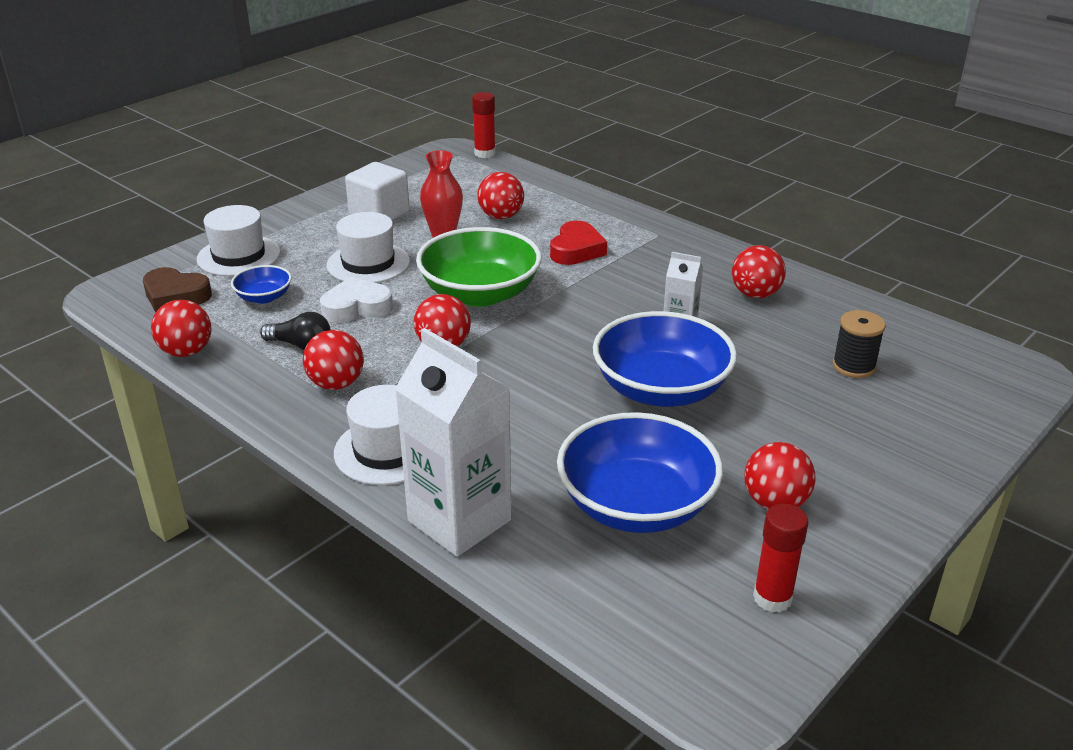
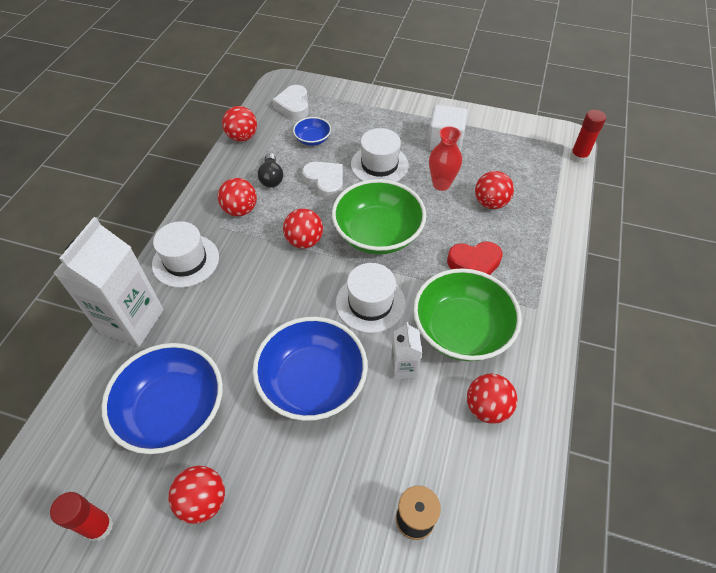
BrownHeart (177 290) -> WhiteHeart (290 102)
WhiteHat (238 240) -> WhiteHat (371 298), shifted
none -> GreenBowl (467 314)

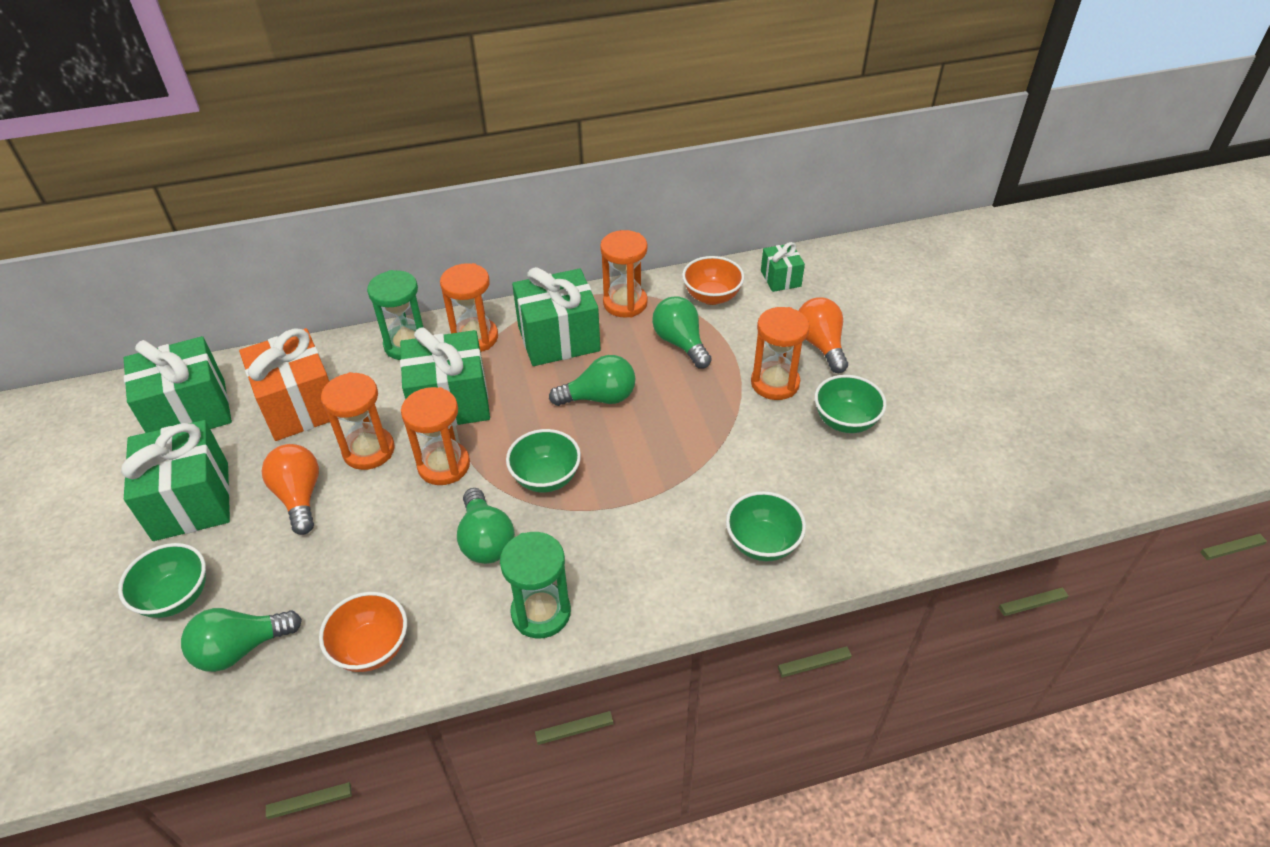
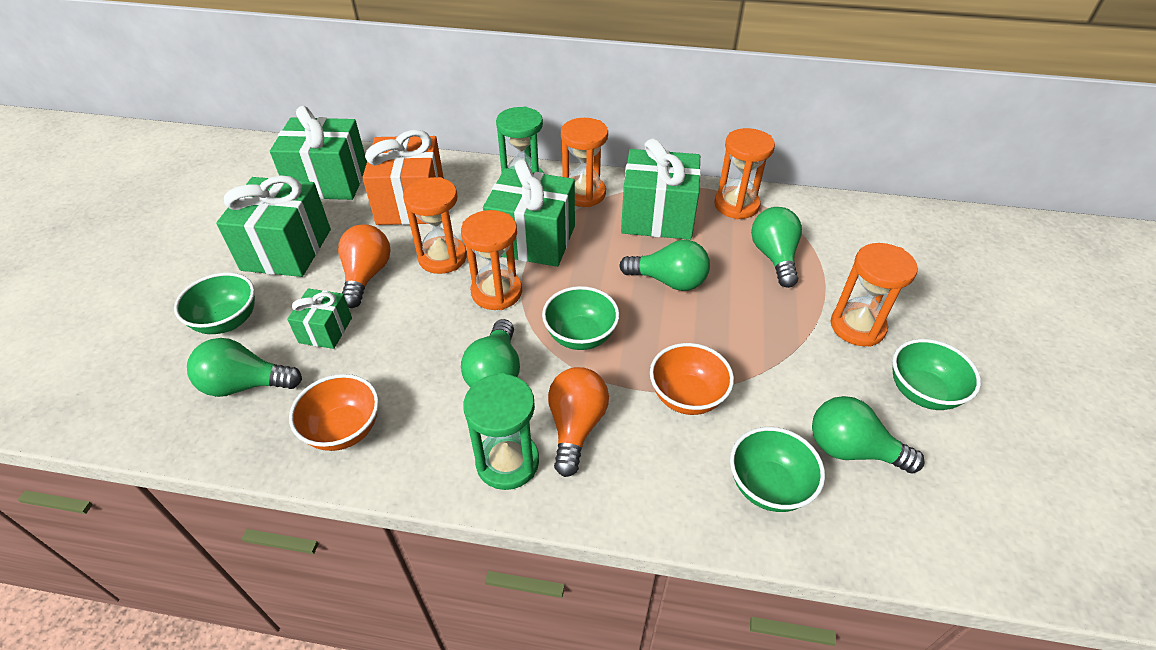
GreenGift (783 267) -> GreenGift (319 318), shifted
OrangeLightBulb (823 335) -> OrangeLightBulb (578 422), shifted
OrangeBowl (713 280) -> OrangeBowl (692 379), shifted
none -> GreenLightBulb (868 434)

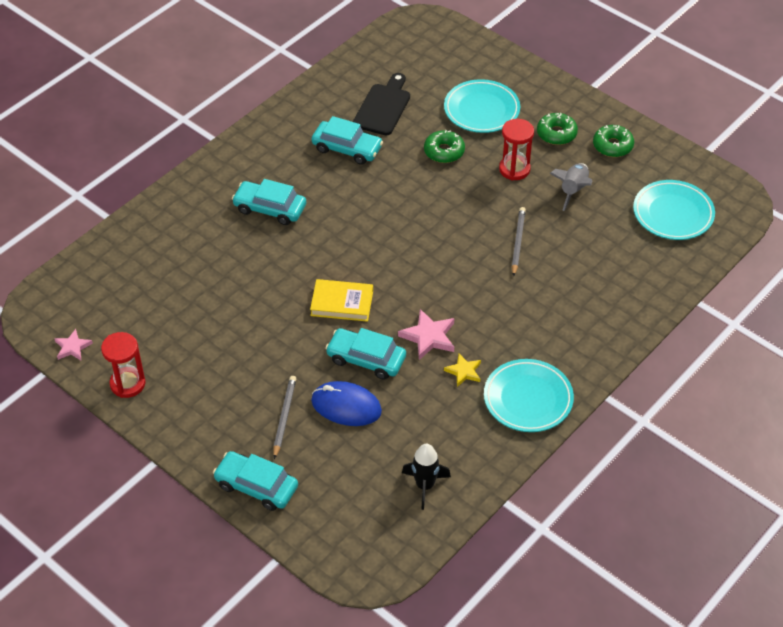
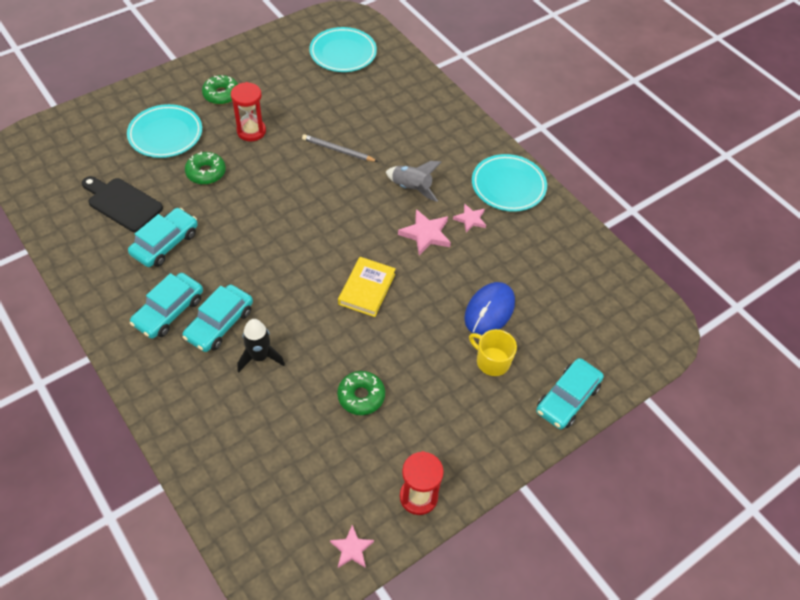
TurquoiseCar (366 354) -> TurquoiseCar (166 306), shifted
BlackRocket (426 477) -> BlackRocket (261 345), shifted
GreenDonut (613 141) -> GreenDonut (361 393), shifted
GreyRocket (571 187) -> GreyRocket (414 181), shifted
YellowStar (462 370) -> PinkStar (469 218)
GreyPencil (284 417) -> YellowMug (493 352)

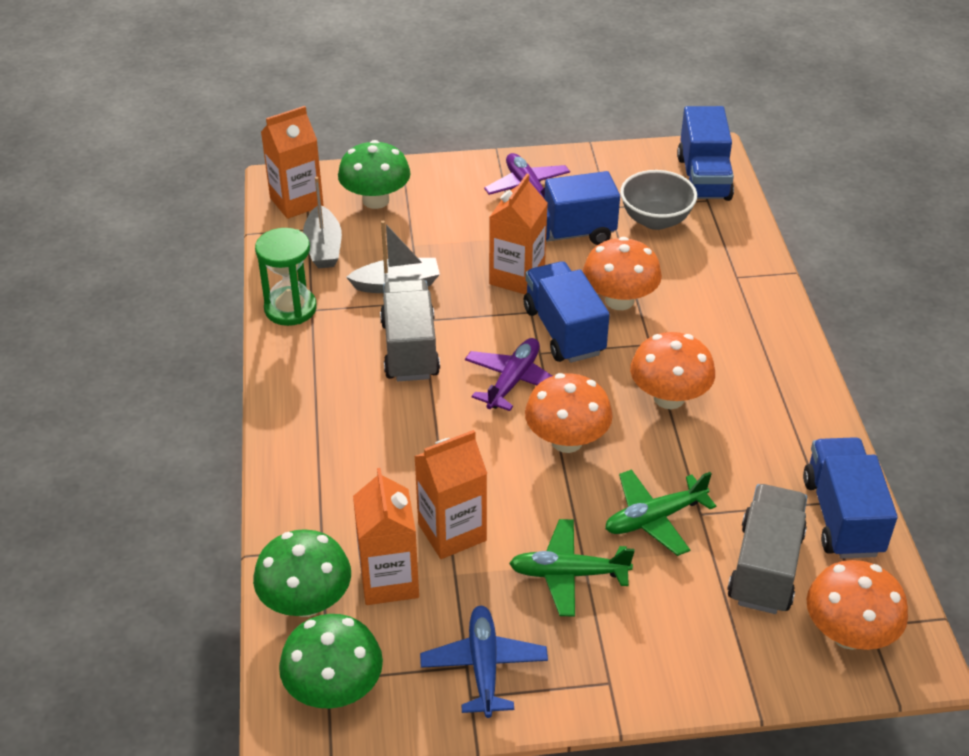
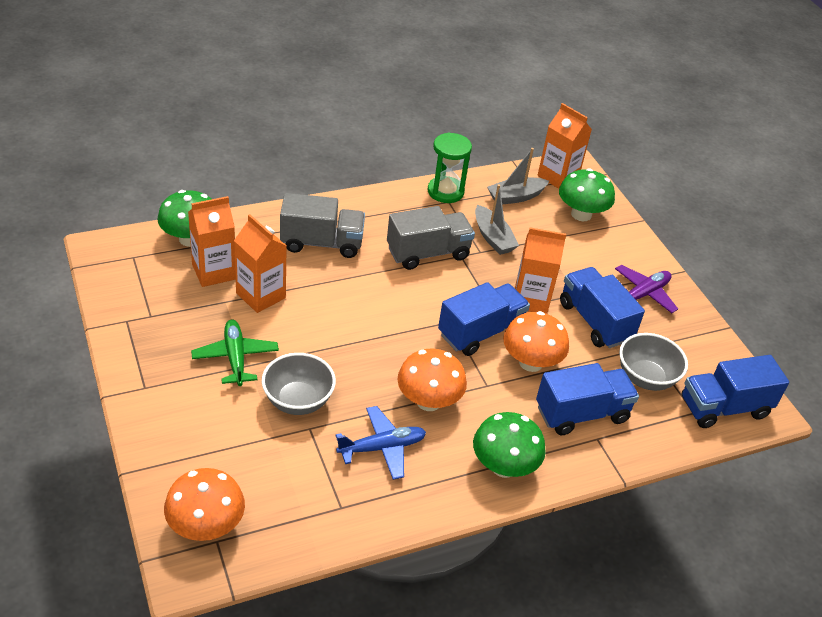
GreenPlane (660 512) -> GreyBowl (299 384)
GreyTruck (767 549) -> GreyTruck (322 225), shifted
BluePlane (484 662) -> BluePlane (380 443), shifted
GreenMushroom (331 661) -> GreenMushroom (509 445), shifted
BlueTruck (850 498) -> BlueTruck (587 399), shifted
PurplePlane (508 374) -> none
OrangeMushroom (569 413) -> none

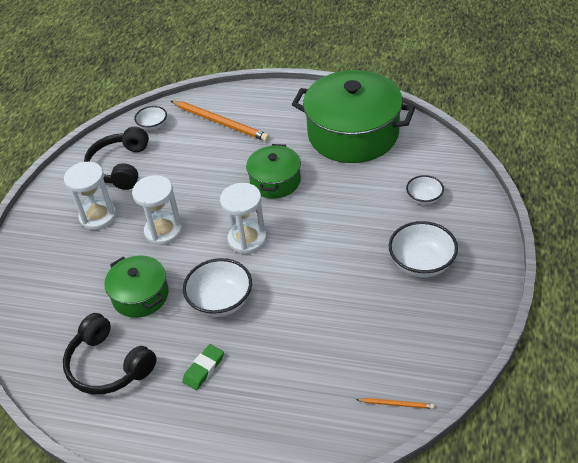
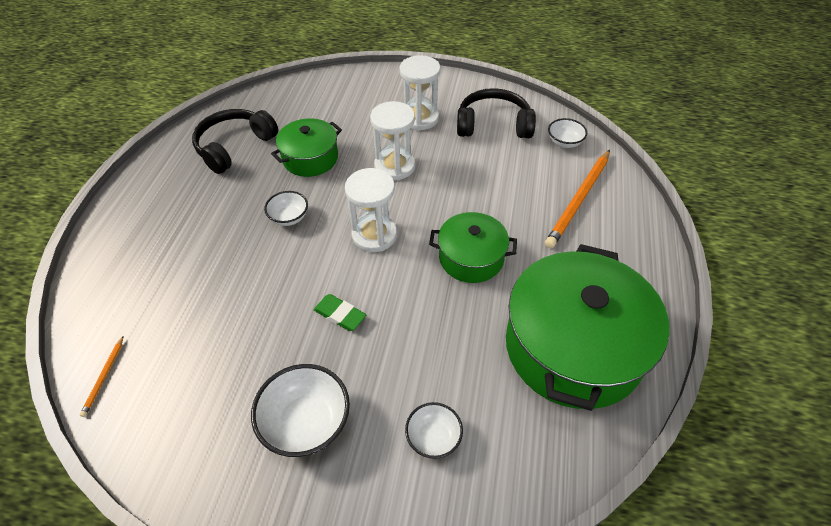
WhiteBowl (217 287) -> WhiteBowl (286 208), x0.59
GreenEraser (203 367) -> GreenEraser (340 312), shifted

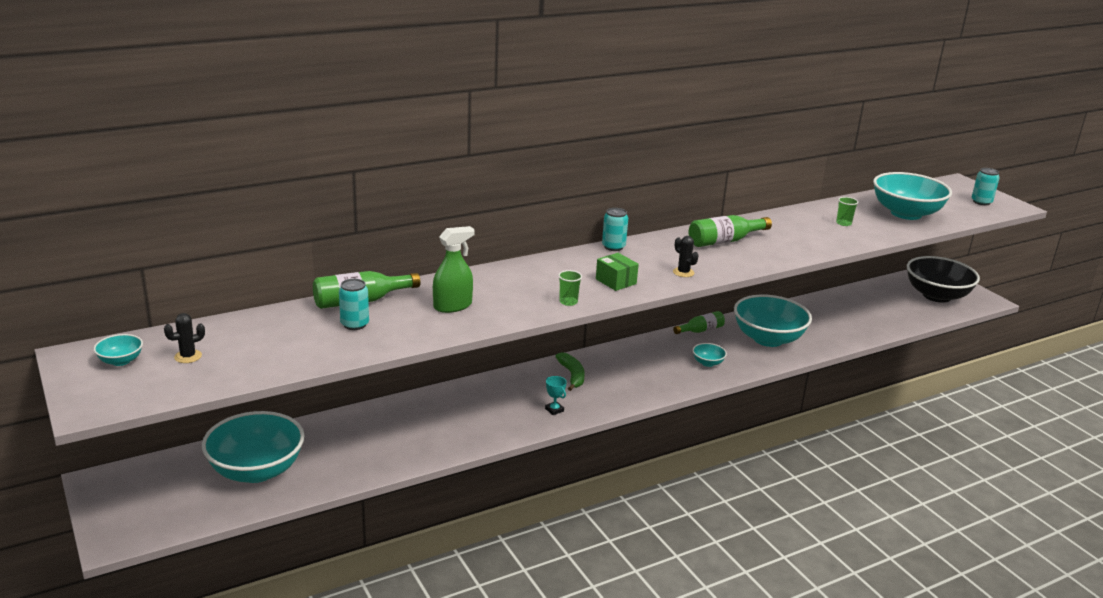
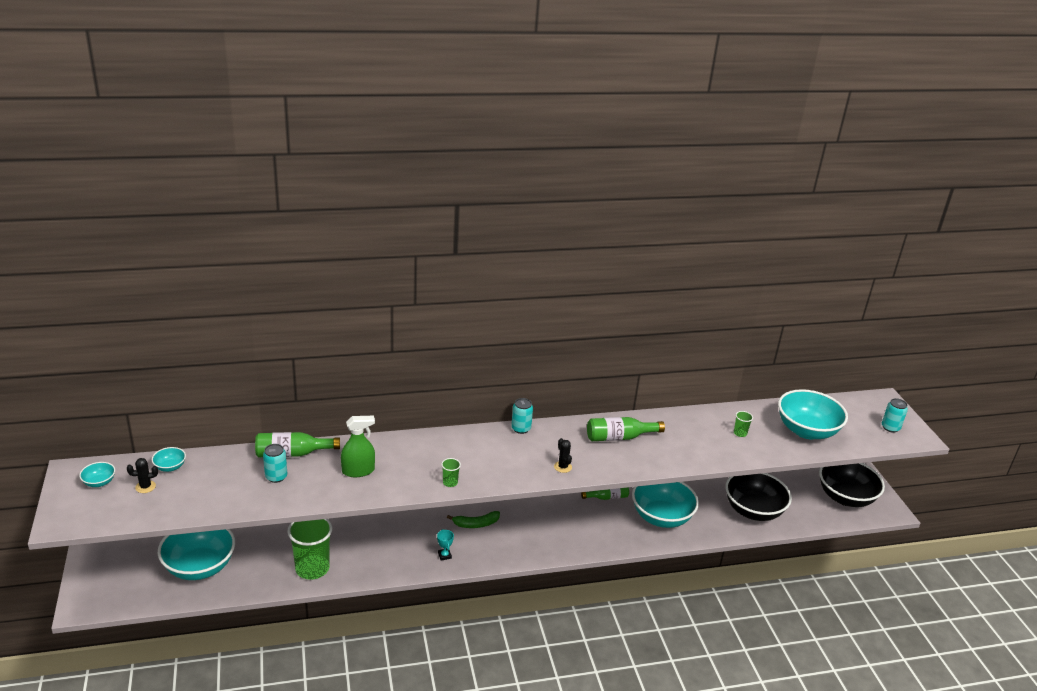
TurquoiseBowl (710 355) -> TurquoiseBowl (169 459), shifted
none -> GreenCup (309 549)
GreenBanana (570 371) -> GreenBanana (473 519), 75 degrees clockwise
none -> BlackBowl (758 497)
GreenBox (617 272) -> none

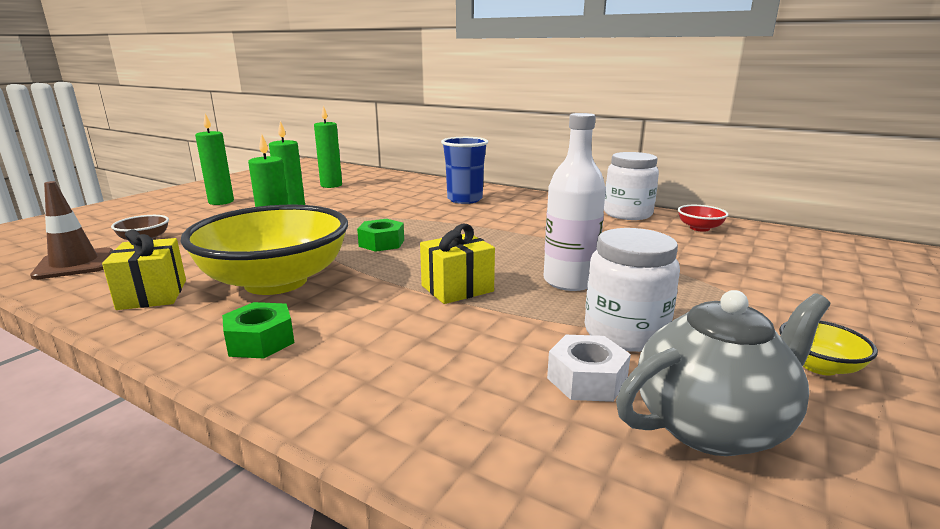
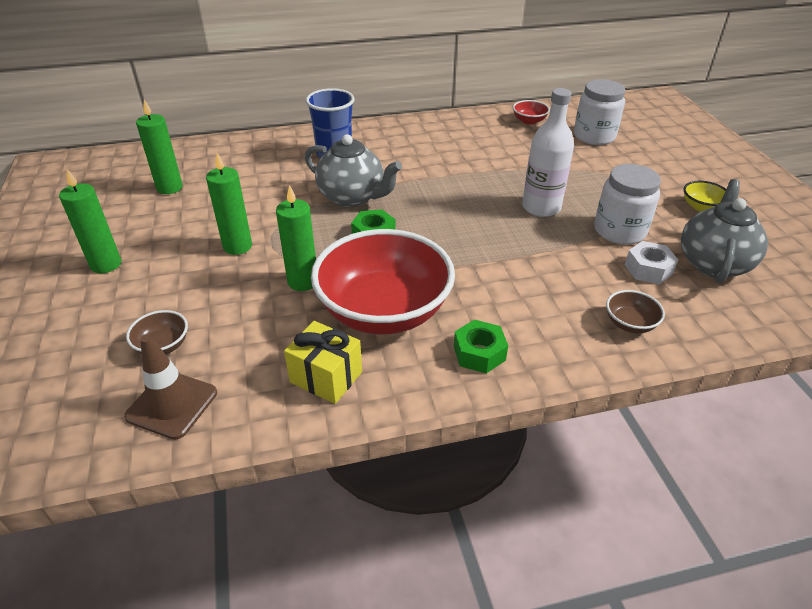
none -> GreyTeapot (353 170)
YellowBowl (264 250) -> RedBowl (383 281)
WhiteJar (631 186) -> WhiteJar (599 112), shifted
none -> BrownBowl (635 311)
YellowGift (457 264) -> none

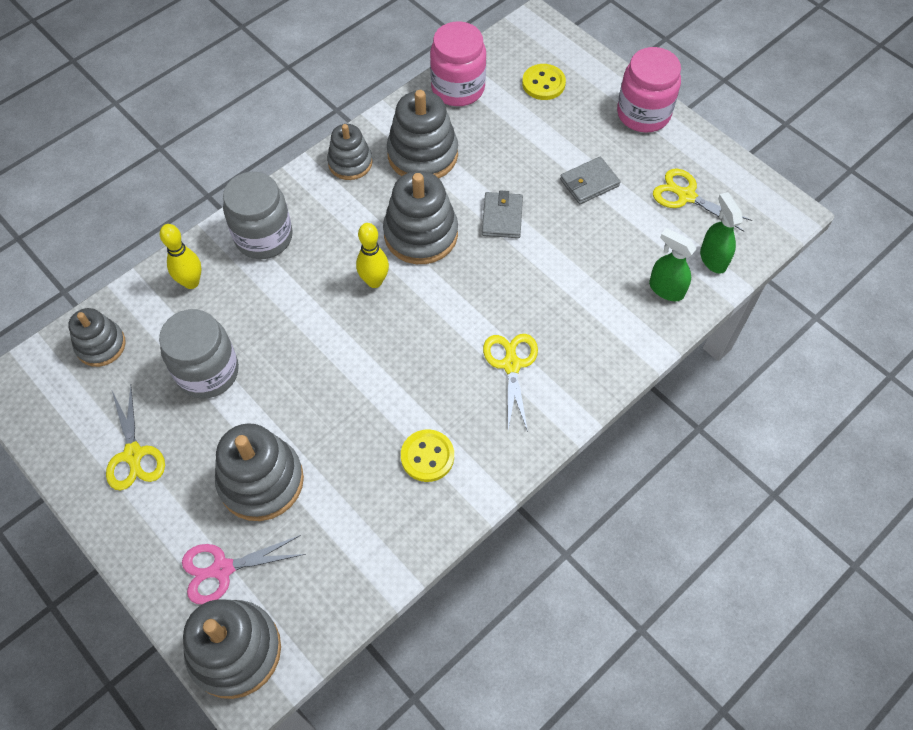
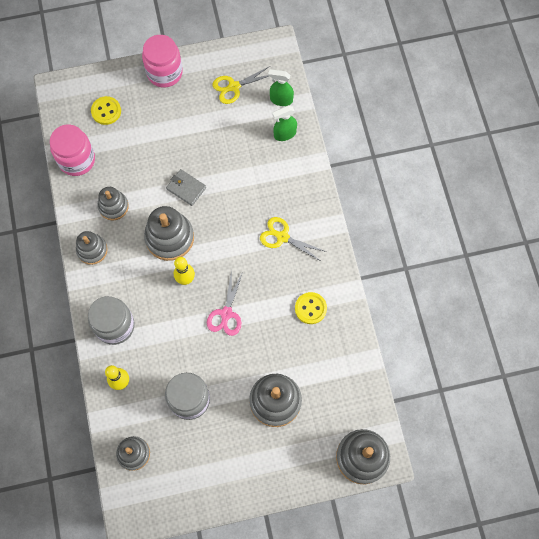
GreyStackingToy (422 134) -> GreyStackingToy (113 203), x0.62
PinkScissors (244 569) -> PinkScissors (225 303), shifted
YellowScissors (135 438) -> none
GreyWallet (590 180) -> none

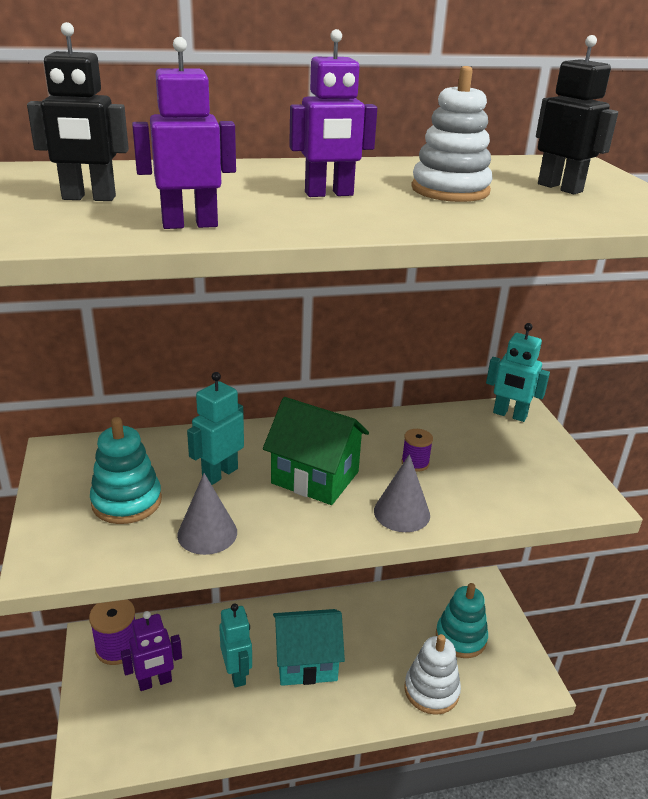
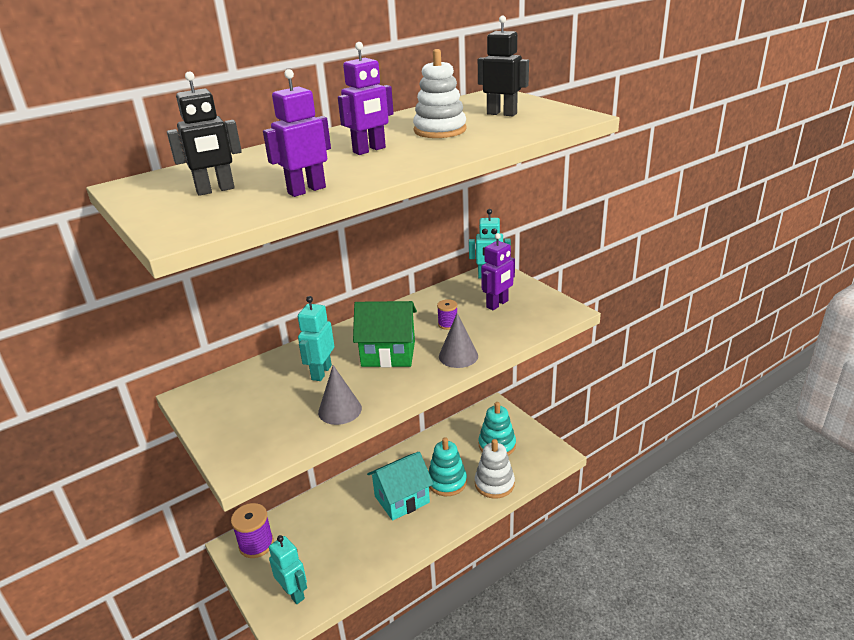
TurquoiseRobot (235 645) -> TurquoiseRobot (288 569), shifted
TurquoiseStackingToy (126 470) -> TurquoiseStackingToy (447 466), shifted
PurpleRobot (151 651) -> PurpleRobot (498 271), shifted

